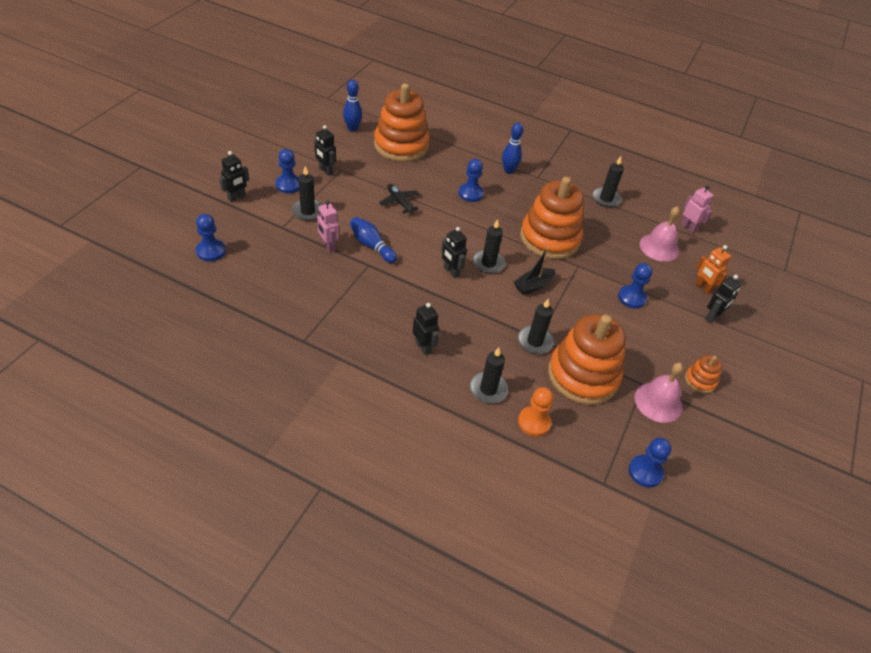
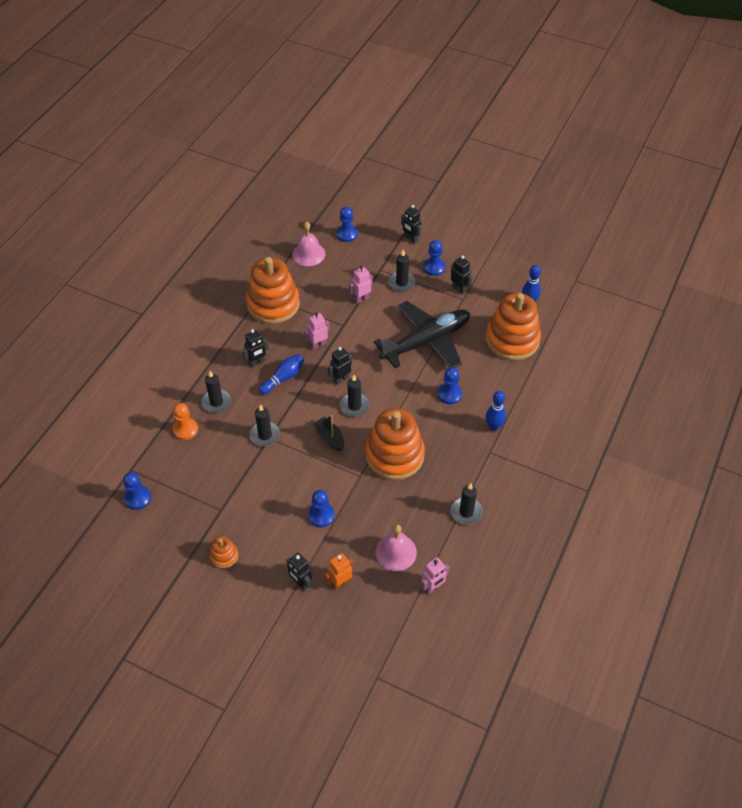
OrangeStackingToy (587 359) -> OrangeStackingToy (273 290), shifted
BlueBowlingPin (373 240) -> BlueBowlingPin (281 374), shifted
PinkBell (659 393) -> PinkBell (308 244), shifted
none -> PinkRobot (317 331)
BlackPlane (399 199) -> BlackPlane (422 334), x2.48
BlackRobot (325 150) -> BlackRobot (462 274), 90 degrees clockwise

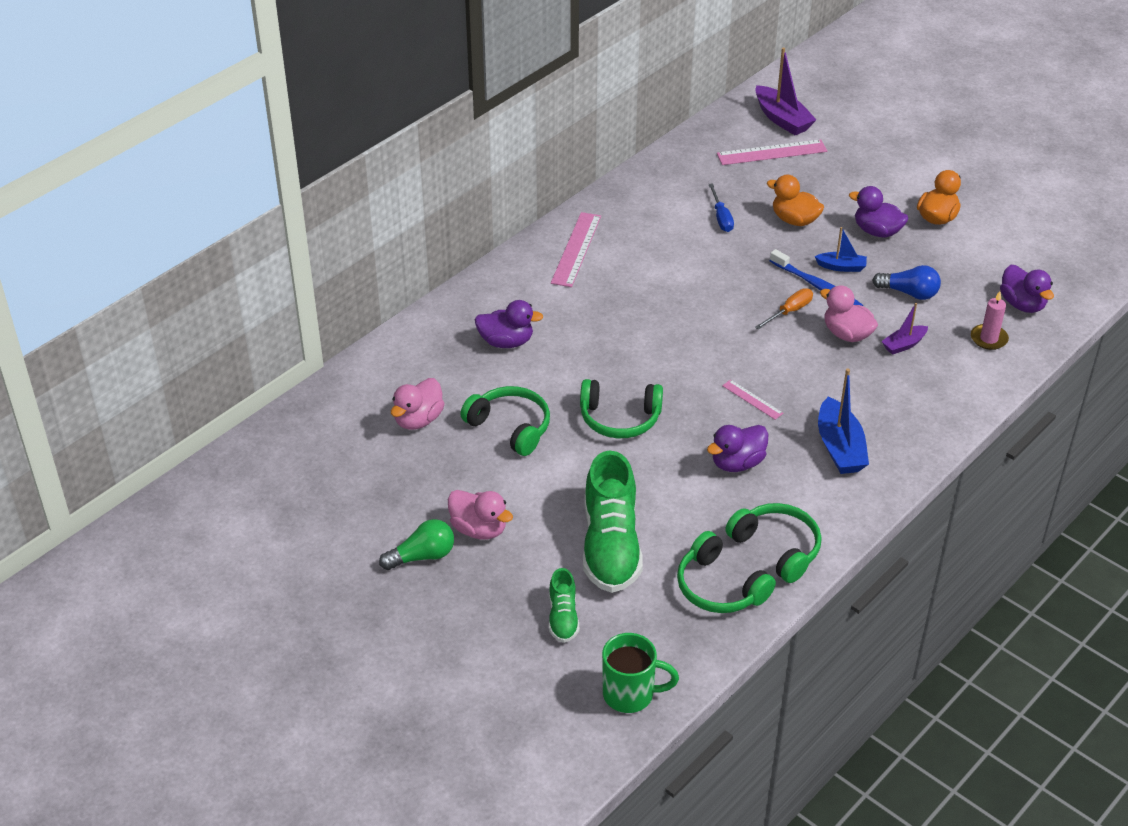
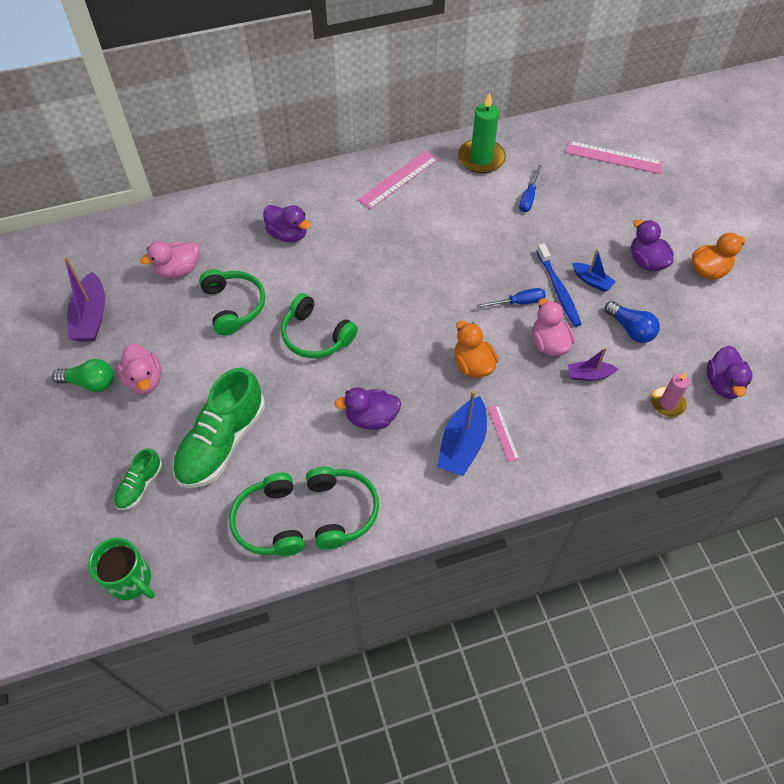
PurpleBoat (786 91) -> PurpleBoat (84 299), shifted
OrangeDuck (795 200) -> OrangeDuck (476 349), shifted
none -> GreenCandle (482 132)
OrangeScrewdriver (784 309) -> BlueScrewdriver (511 298)
PinkRuler (752 399) -> PinkRuler (503 433), shifted

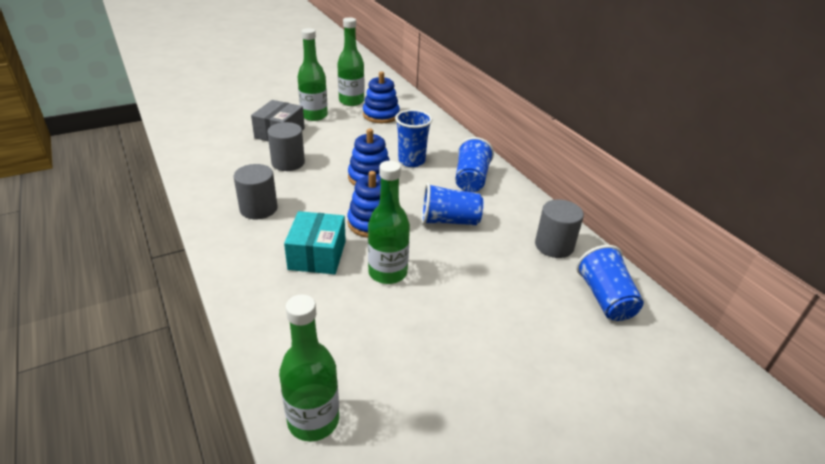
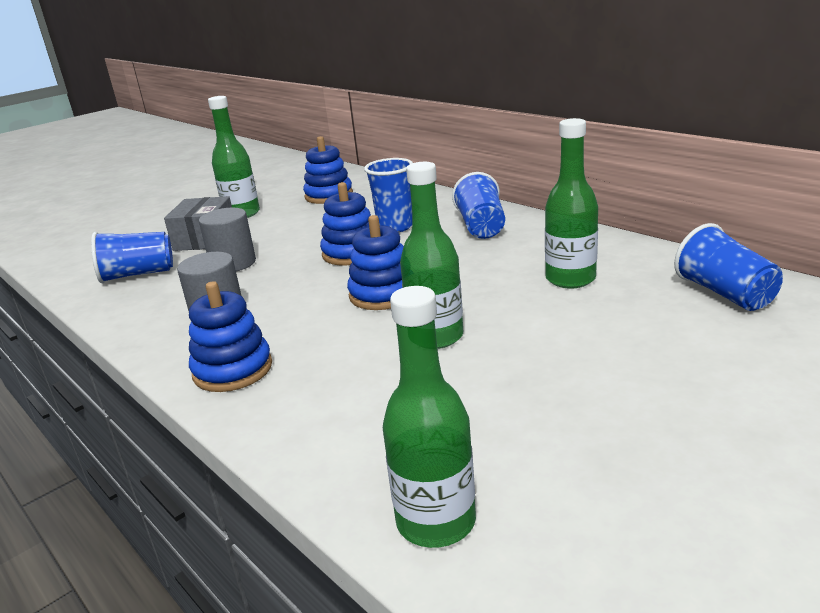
BlueCup (452 204) -> BlueCup (132 257), shifted
none -> BlueStackingToy (230 336)
GreenBottle (350 61) -> GreenBottle (571 203), shifted
TurquoiseBox (315 242) -> none
GreyCylinder (559 228) -> none

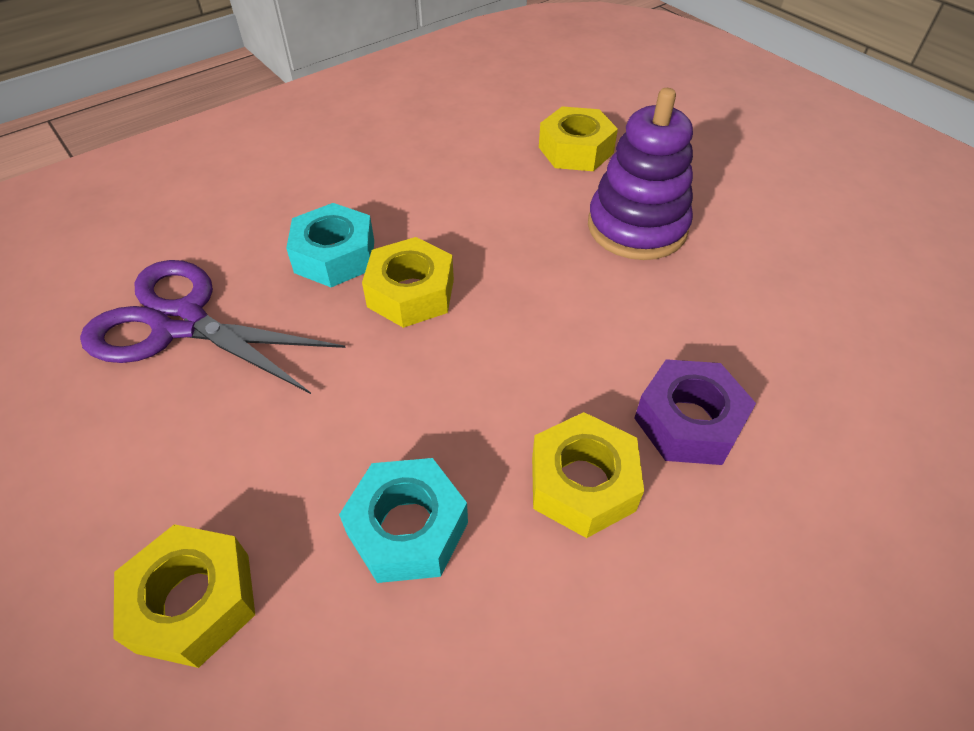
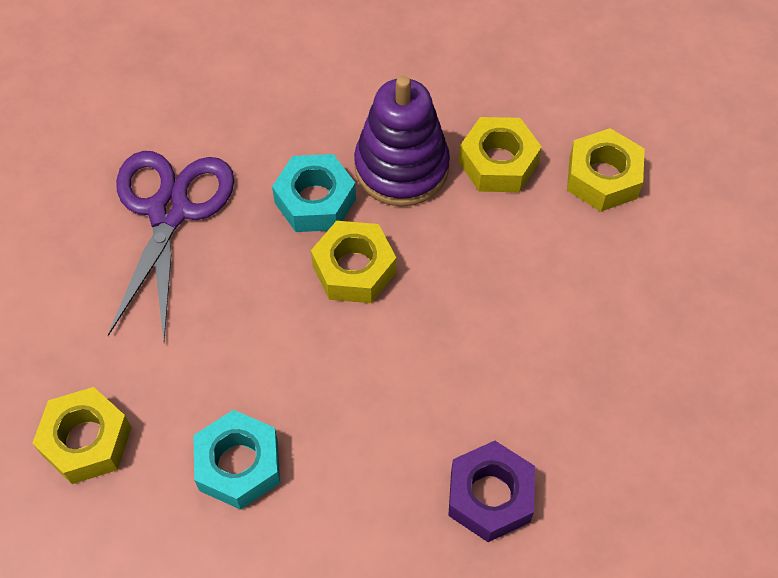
PurpleScissors (213 327) -> PurpleScissors (171 246), 45 degrees clockwise
PurpleStackingToy (640 174) -> PurpleStackingToy (402 141), shifted
YellowNut (588 475) -> YellowNut (500 154), shifted

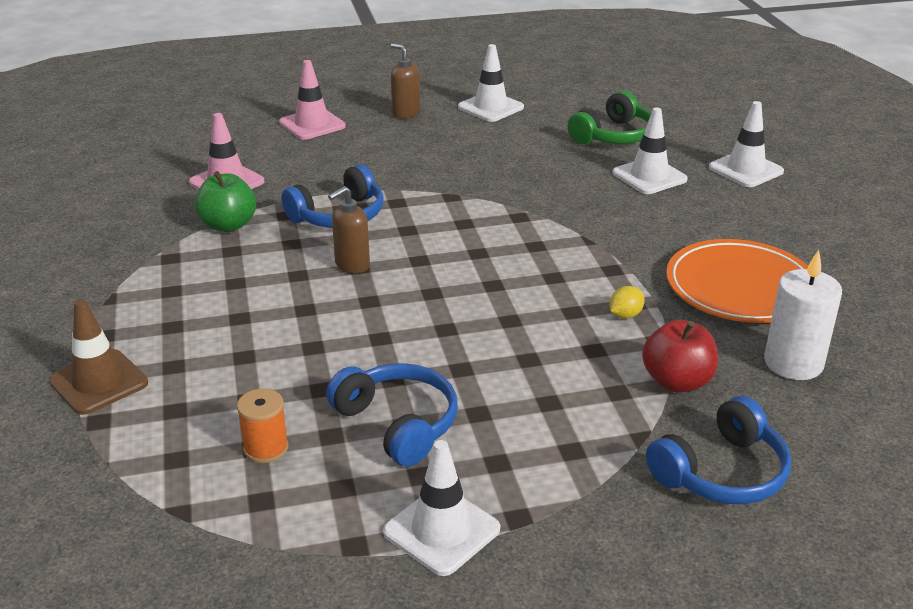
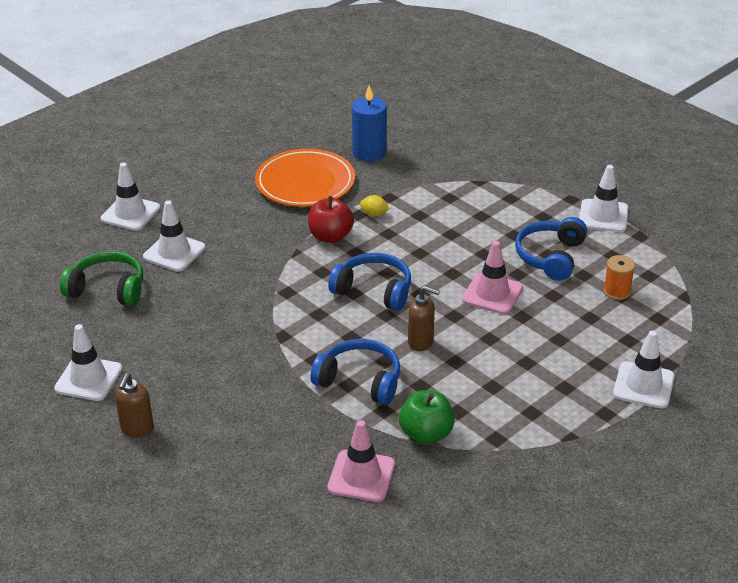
RedApple (680 355) -> RedApple (331 219), shifted
BlueHeadphones (718 450) -> BlueHeadphones (369 282), shifted
WhiteCandle (803 315) -> BlueCandle (369 123)
PinkTrafficCone (312 100) -> PinkTrafficCone (492 277), shifted
BrownTrafficCone (98 357) -> WhiteTrafficCone (644 370)

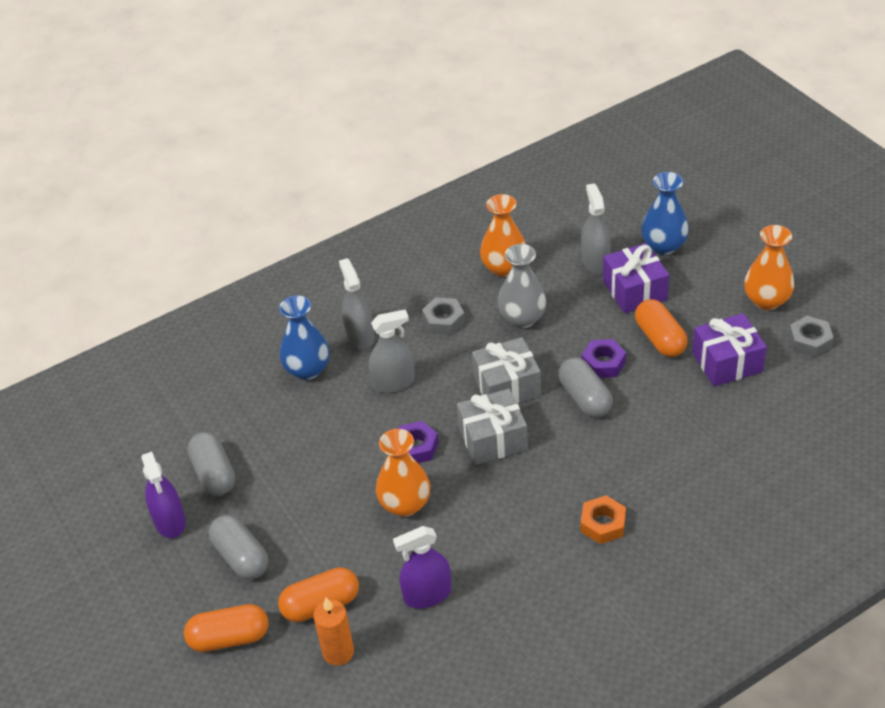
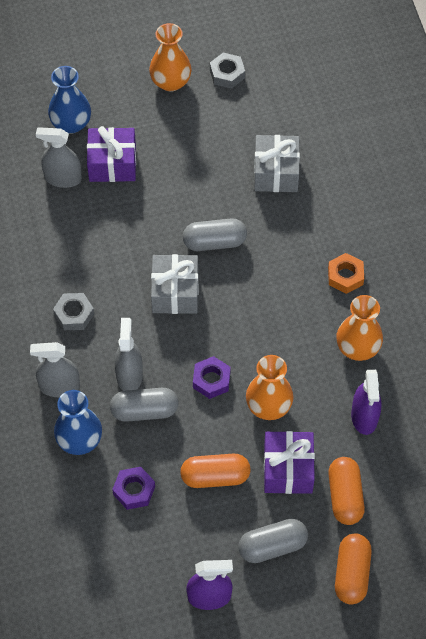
GreyCapsule (211 464) -> GreyCapsule (144 405), shifted
PurpleNut (604 358) -> PurpleNut (133 488), shifted
OrangeCapsule (661 328) -> OrangeCapsule (215 471), shifted
GreyGift (492 427) -> GreyGift (277 163), shifted
PurpleGift (729 350) -> PurpleGift (289 462), shifted
OrangeVase (503 235) -> OrangeVase (359 328), shifted
OrangeCandle (333 631) -> none
GreyVase (522 286) -> none

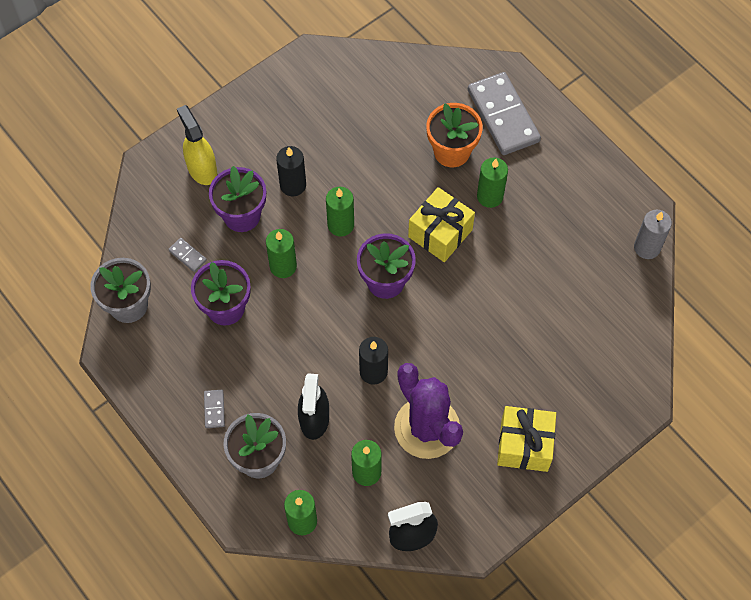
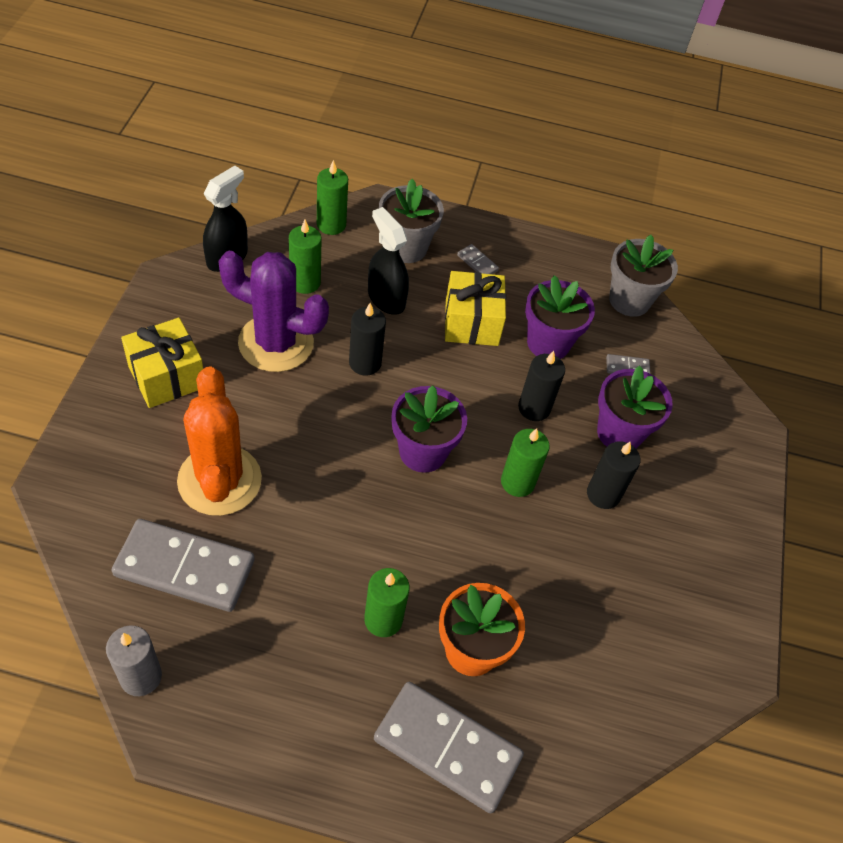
none -> GreyDomino (183 565)
none -> OrangeCactus (219 441)
YellowGift (441 224) -> YellowGift (475 308), shifted
GreenCandle (281 253) -> BlackCandle (541 386)
YellowSprayBottle (197 145) -> none

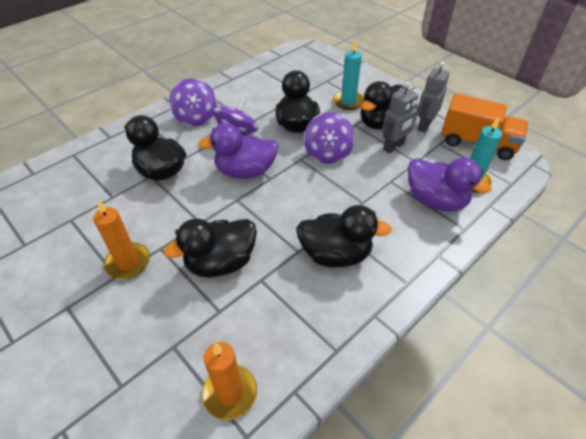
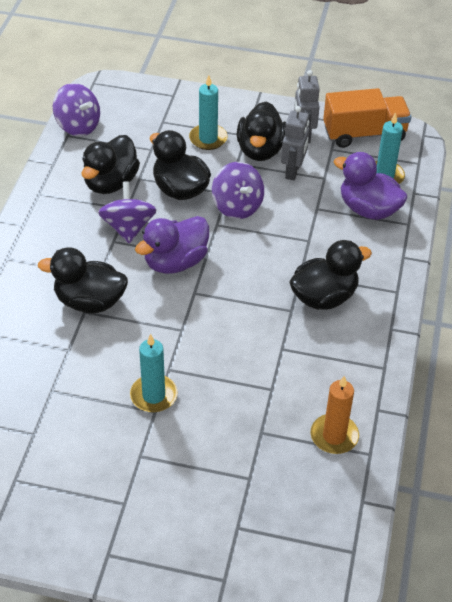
PurpleSpinningTop (193 102) -> PurpleSpinningTop (76 109), shifted
BlackDuck (210 248) -> BlackDuck (110 164), shifted
OrangeCandle (121 239) -> TurquoiseCandle (153 373)
PurpleDuck (450 185) -> PurpleDuck (371 186), 150 degrees counterclockwise

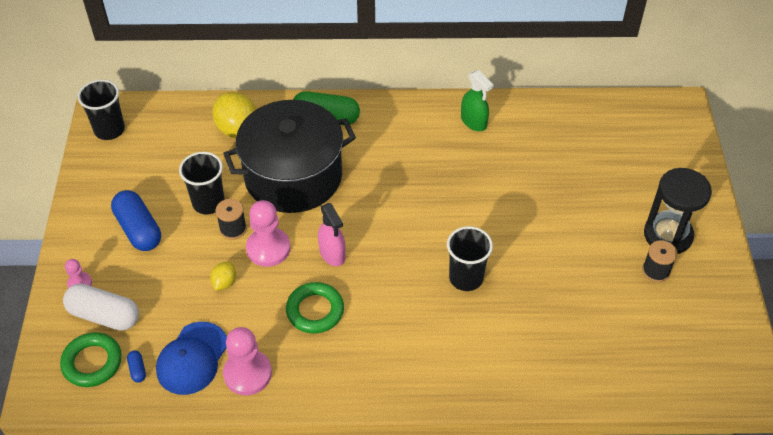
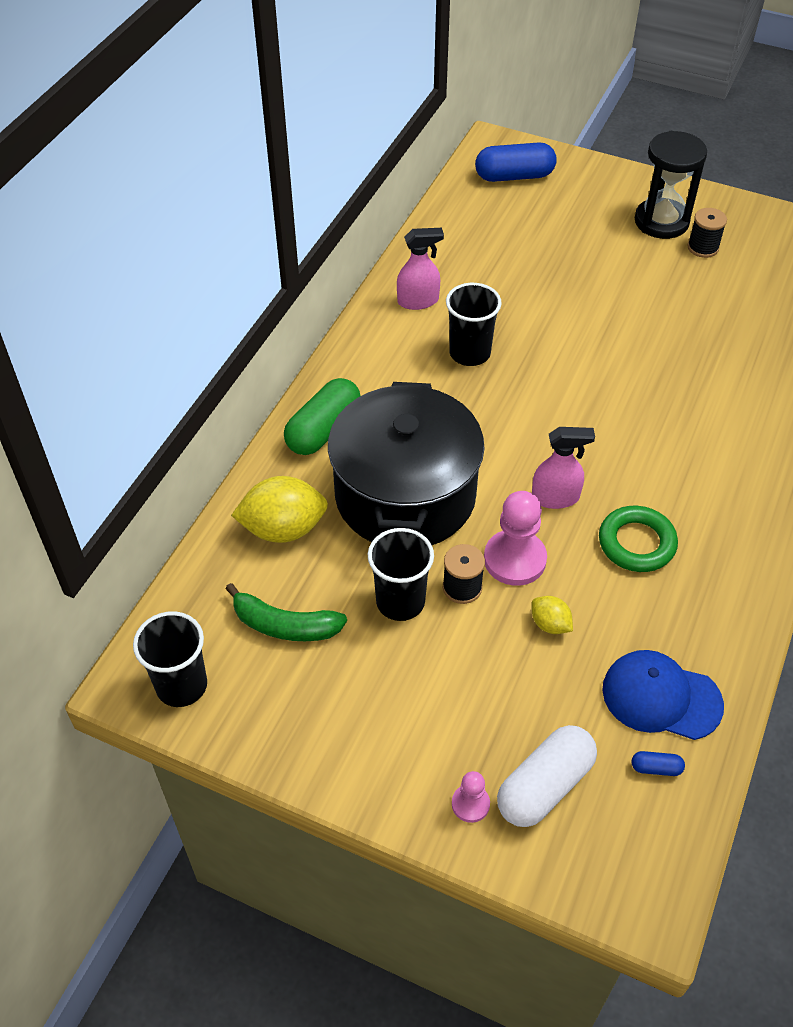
none -> GreenBanana (286 612)
GreenSprayBottle (477 100) -> PinkSprayBottle (420 269)
BlackCup (470 258) -> BlackCup (473 324), shifted
BlueCapsule (136 220) -> BlueCapsule (516 162), shifted
BlueCap (191 358) -> BlueCap (663 695), 150 degrees clockwise
GreenRing (91 359) -> none
PinkPawn (247 361) -> none

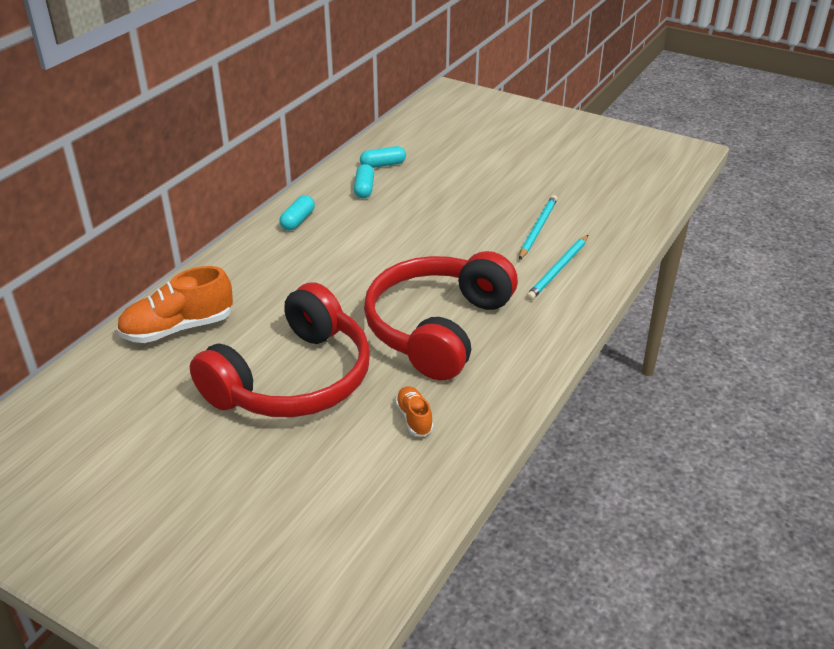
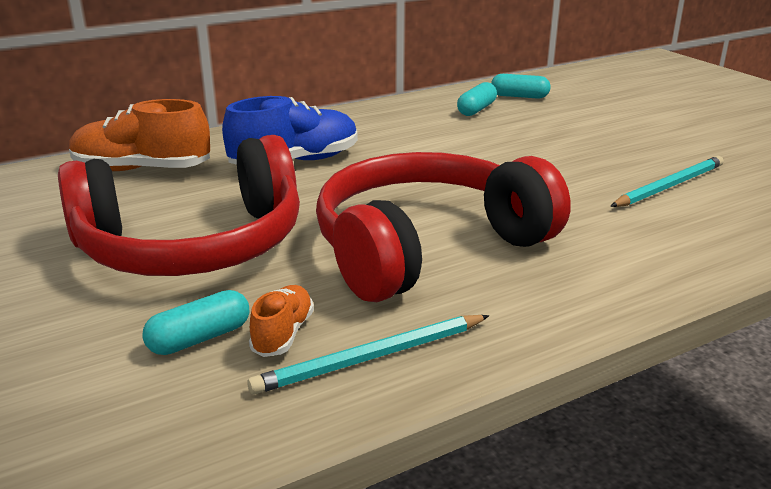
TurquoiseCapsule (297 212) -> TurquoiseCapsule (195 322), shifted
none -> BlueShoe (290 130)
TurquoisePencil (557 267) -> TurquoisePencil (368 355), shifted

